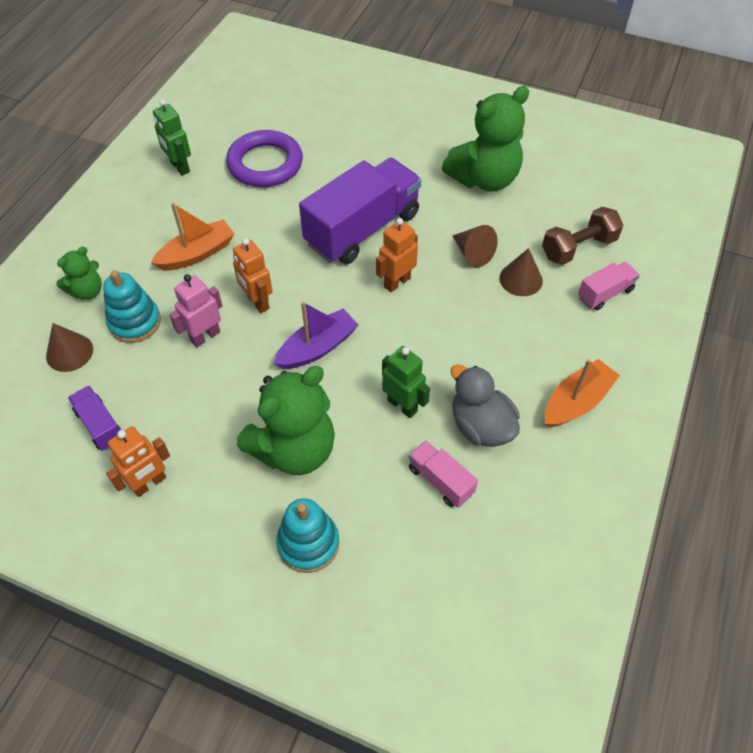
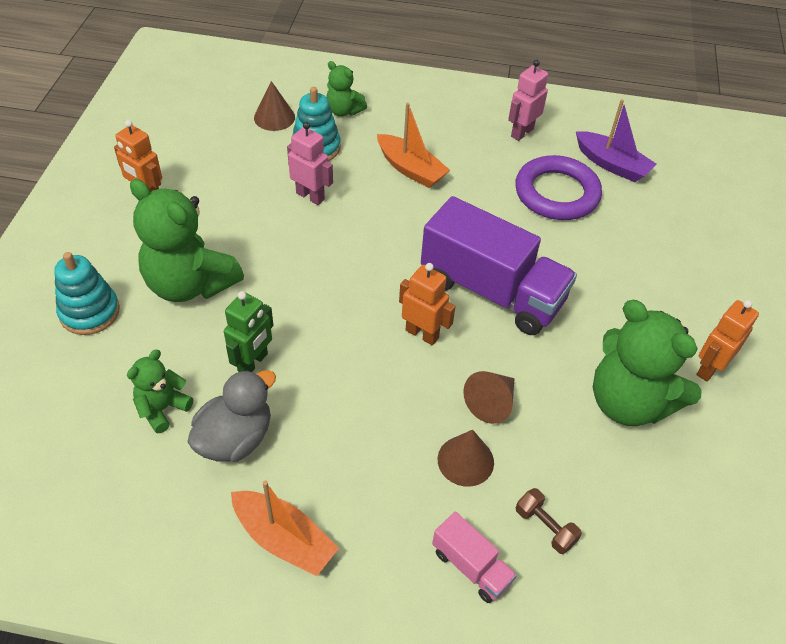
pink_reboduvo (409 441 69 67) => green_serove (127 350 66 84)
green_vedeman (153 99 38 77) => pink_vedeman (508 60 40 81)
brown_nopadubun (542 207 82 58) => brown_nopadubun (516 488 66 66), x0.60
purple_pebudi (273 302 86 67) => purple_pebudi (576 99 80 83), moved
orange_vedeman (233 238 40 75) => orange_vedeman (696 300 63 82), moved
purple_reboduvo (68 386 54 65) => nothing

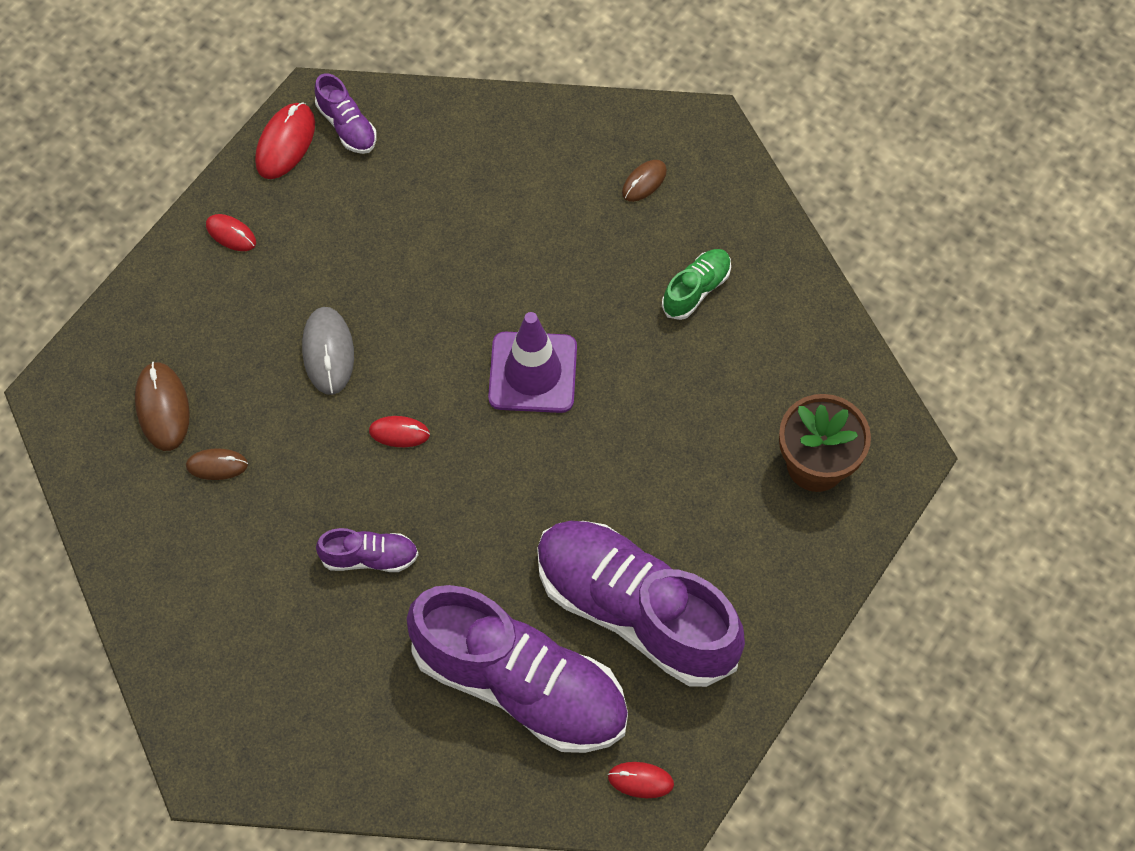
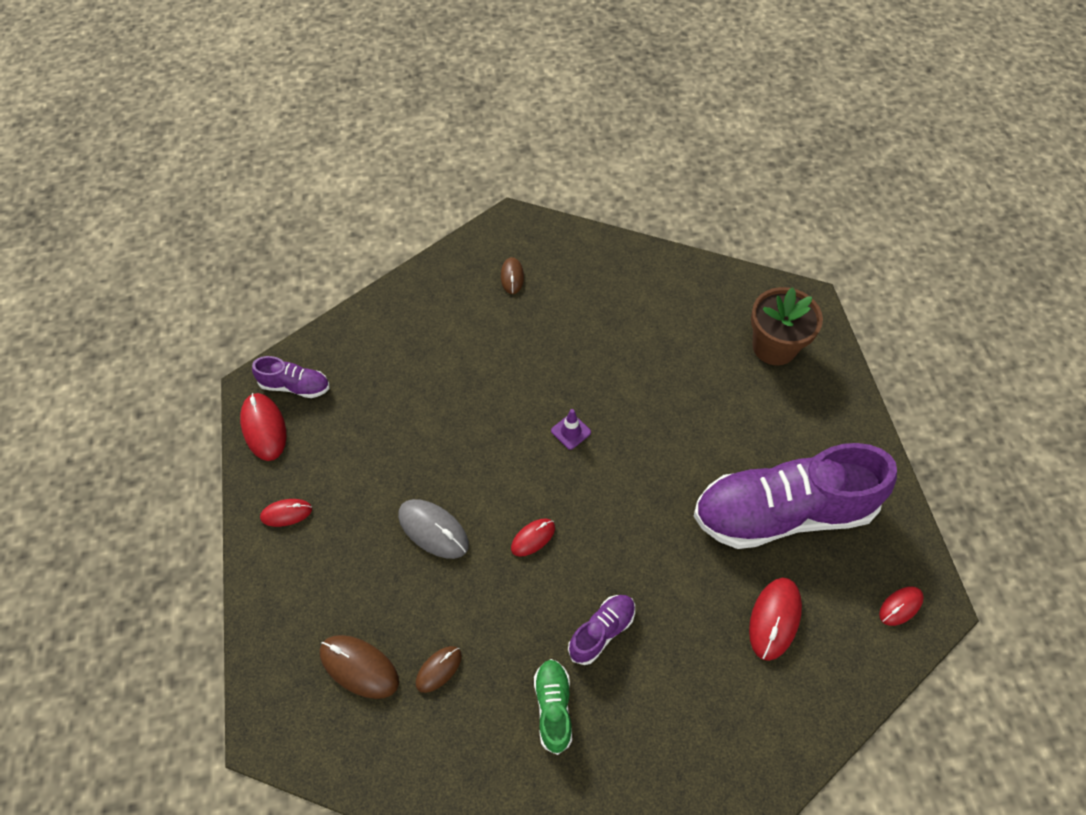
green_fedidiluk (662 249 69 71) => green_fedidiluk (534 659 38 96), moved
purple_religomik (488 312 89 101) => purple_religomik (551 409 40 41), x0.45
purple_fedidiluk (406 585 222 168) => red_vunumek (749 578 53 83)

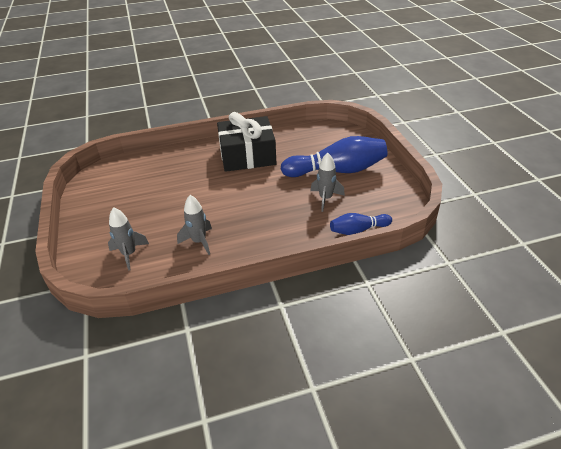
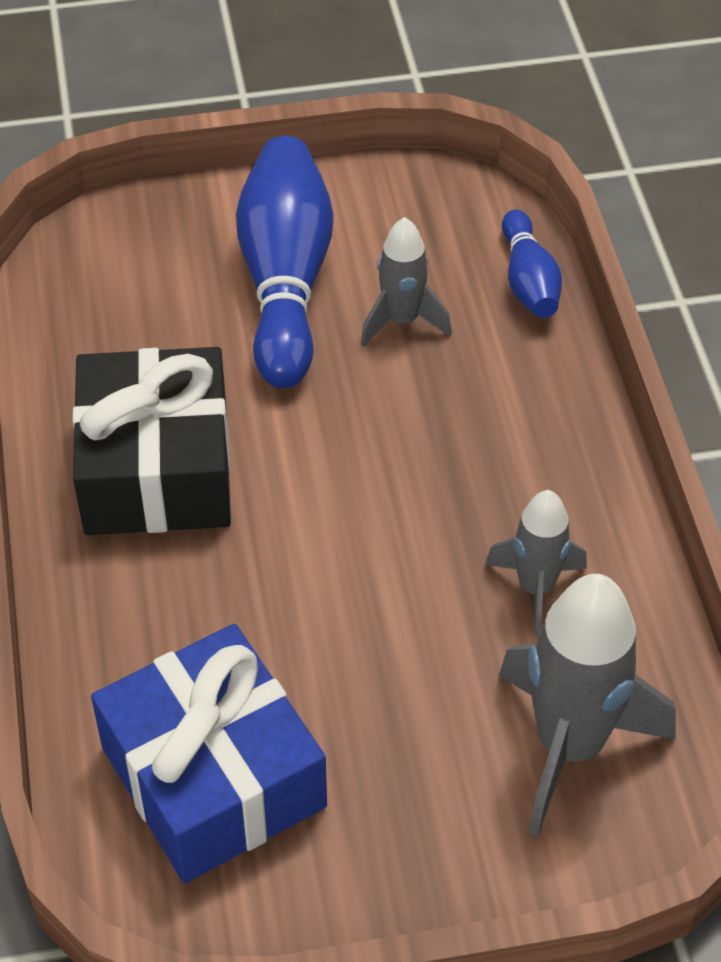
nothing => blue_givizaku (91 624 236 259)
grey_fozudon (108 207 41 64) => grey_fozudon (499 574 177 262), x1.74

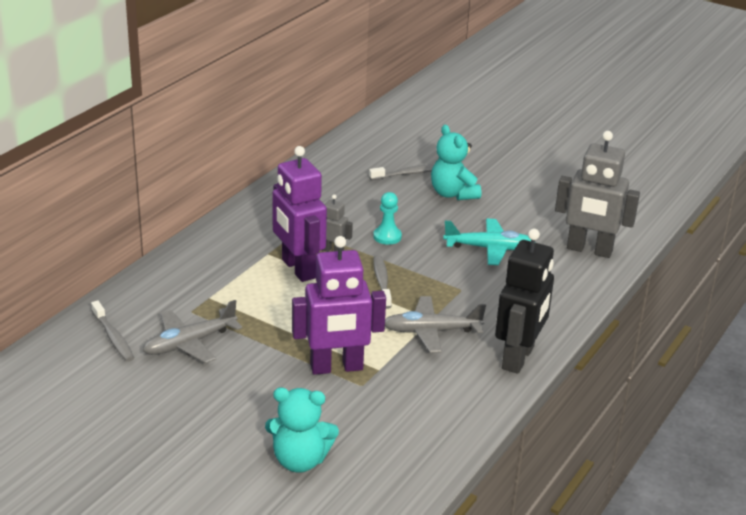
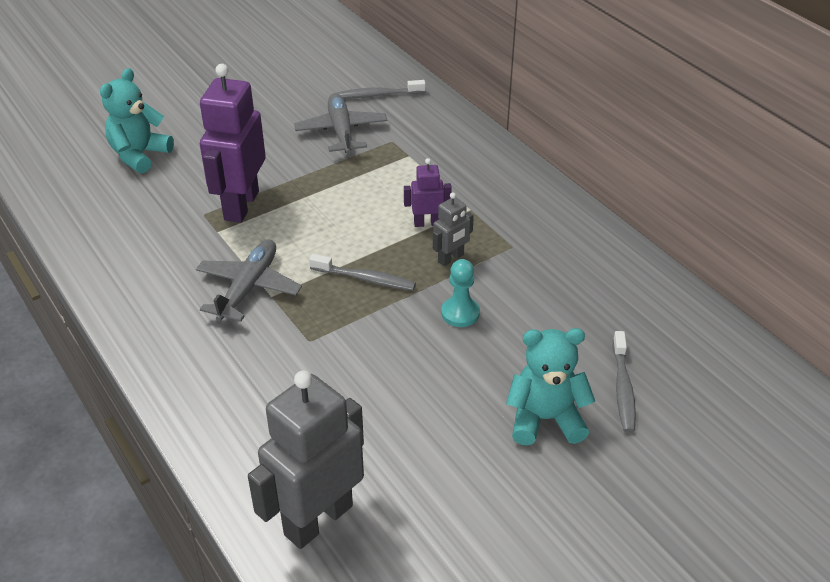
purple_vedeman (272 146 55 136) => purple_vedeman (404 158 48 69), x0.48
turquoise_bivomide (443 218 93 47) => nothing
black_vedeman (495 229 59 145) => nothing

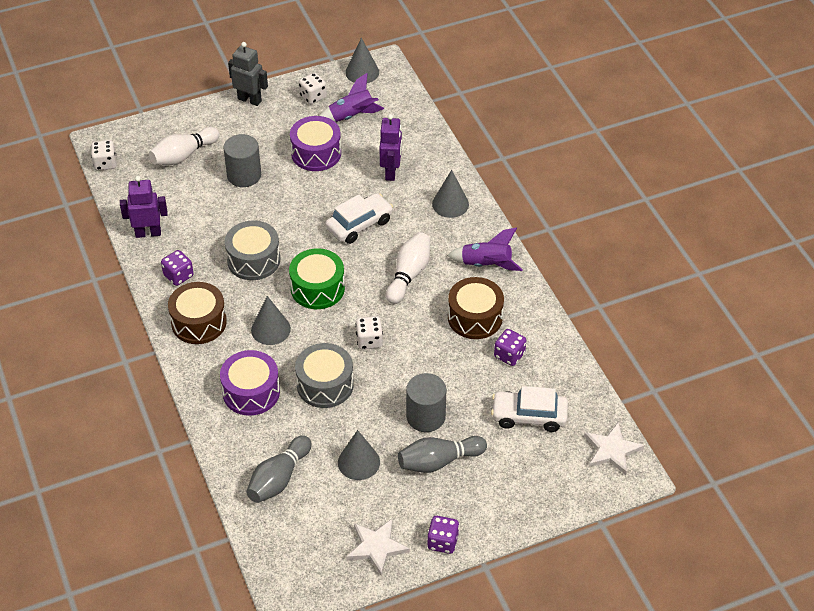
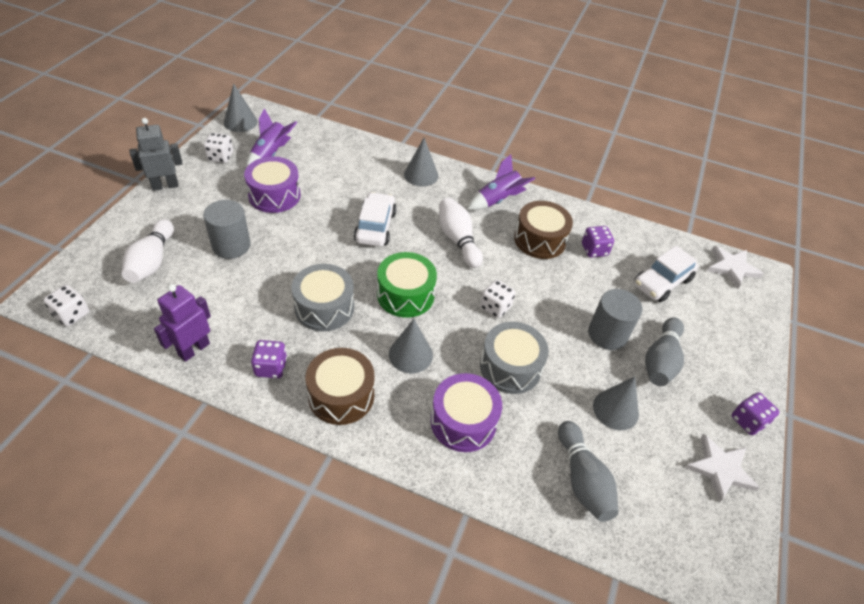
purple_vedeman (379 114 23 67) => nothing

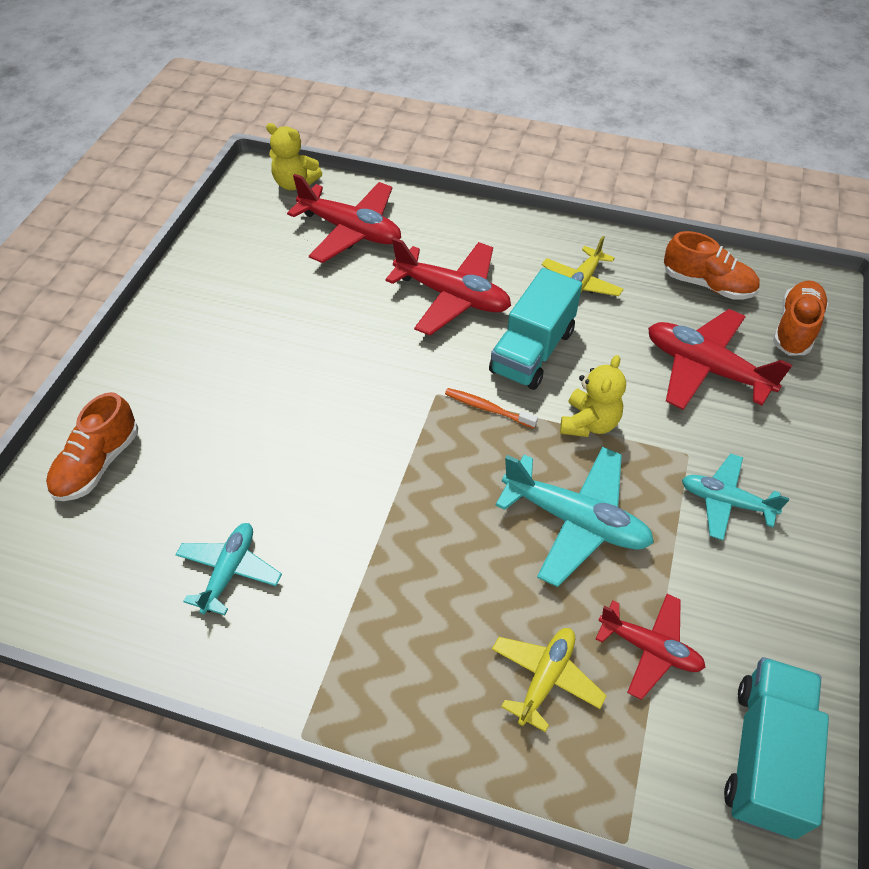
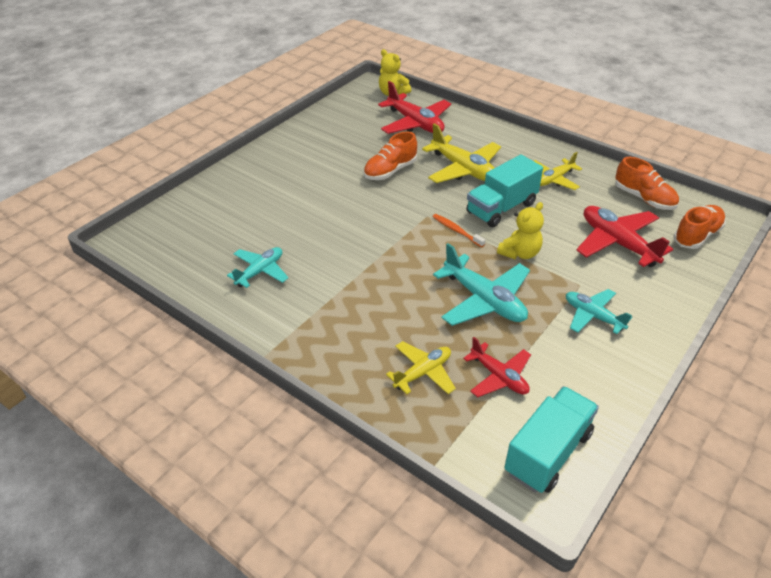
orange_fedidiluk (46 392 92 109) => orange_fedidiluk (364 131 53 49), moved
red_bivomide (385 238 126 98) => yellow_bivomide (422 123 79 60)

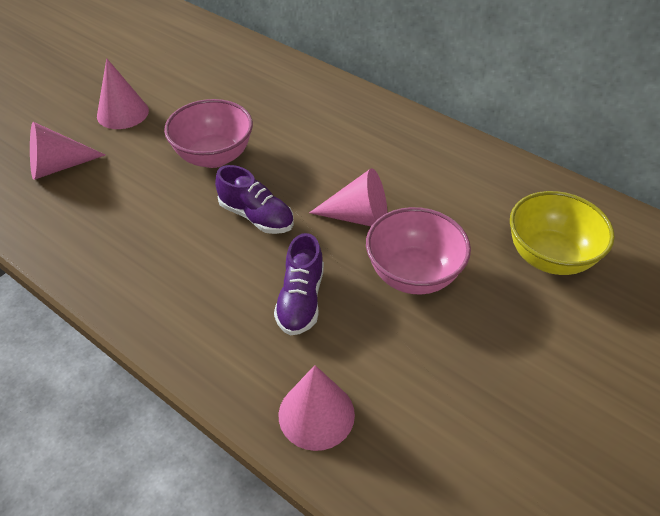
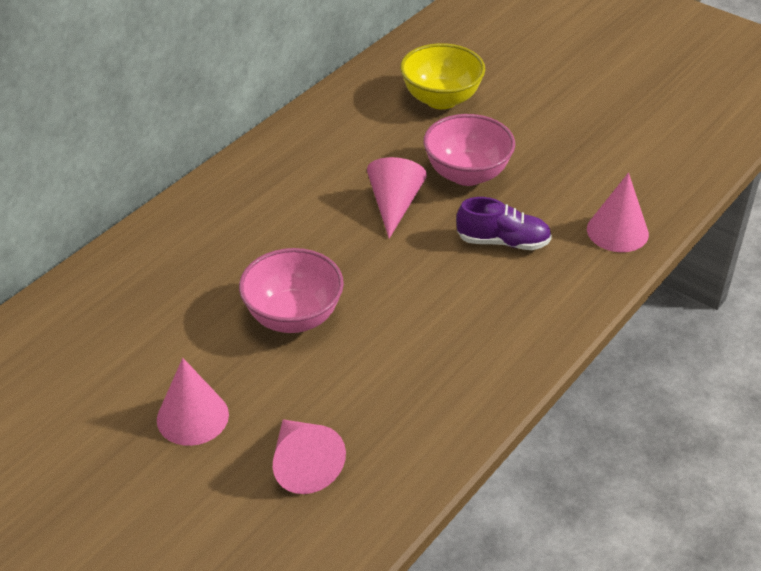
purple_fedidiluk (215 165 79 69) => nothing

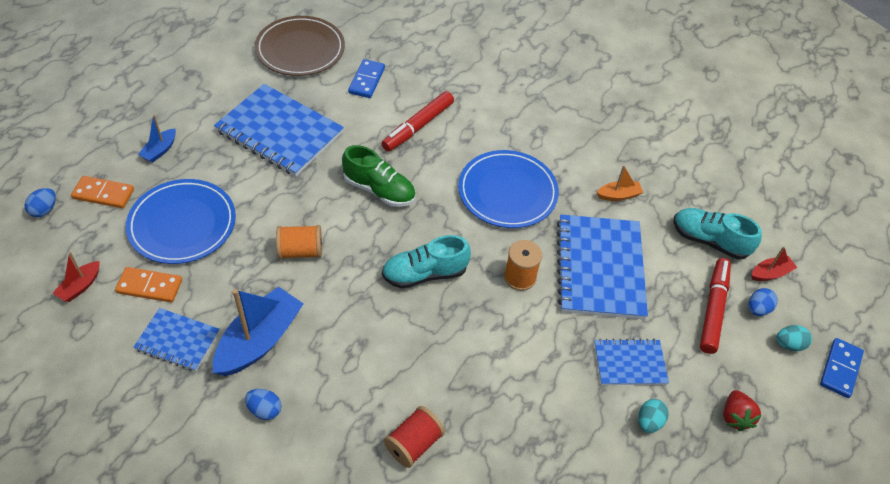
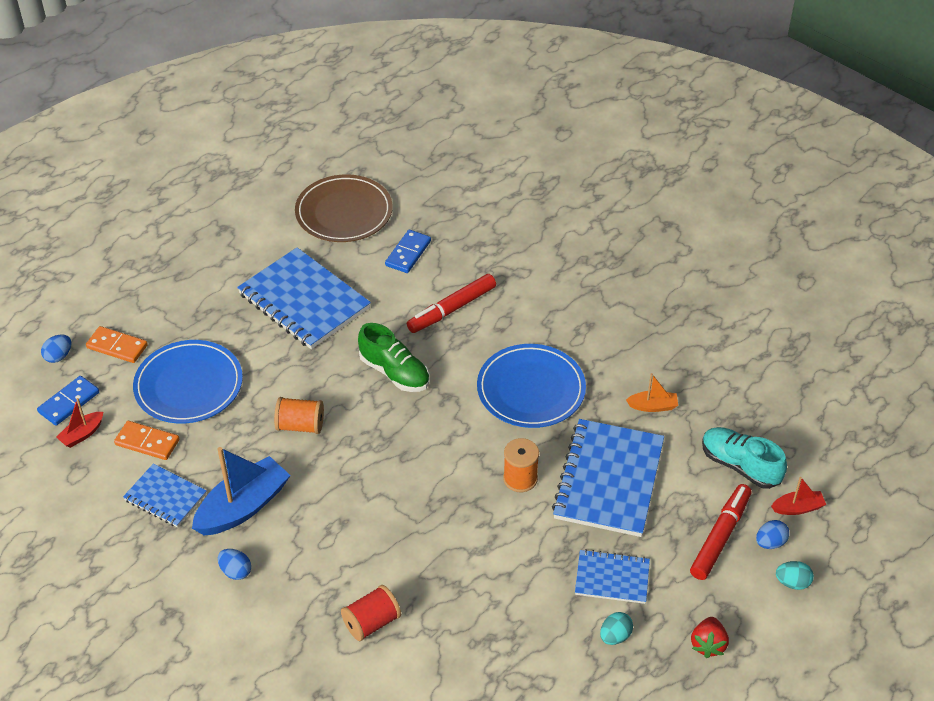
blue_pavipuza (820 338 44 60) => blue_pavipuza (37 376 62 50), moved
blue_pebudi (138 115 38 48) => nothing
turquoise_fedidiluk (382 235 89 54) => nothing

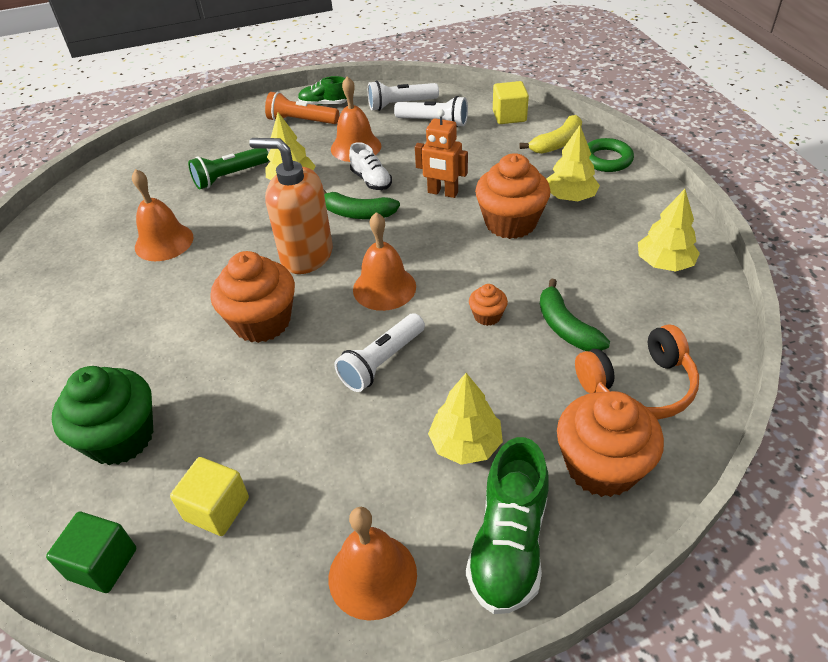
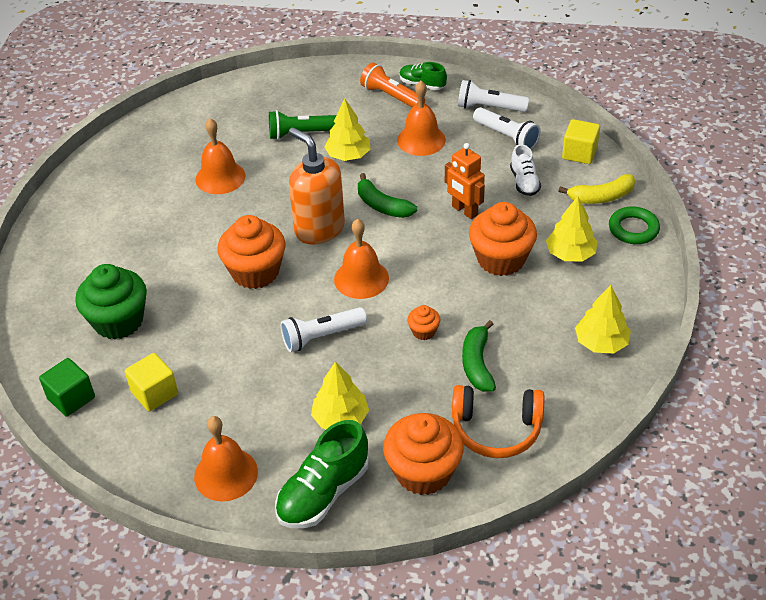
white_fedidiluk (349 142 43 48) => white_fedidiluk (510 144 31 52), moved

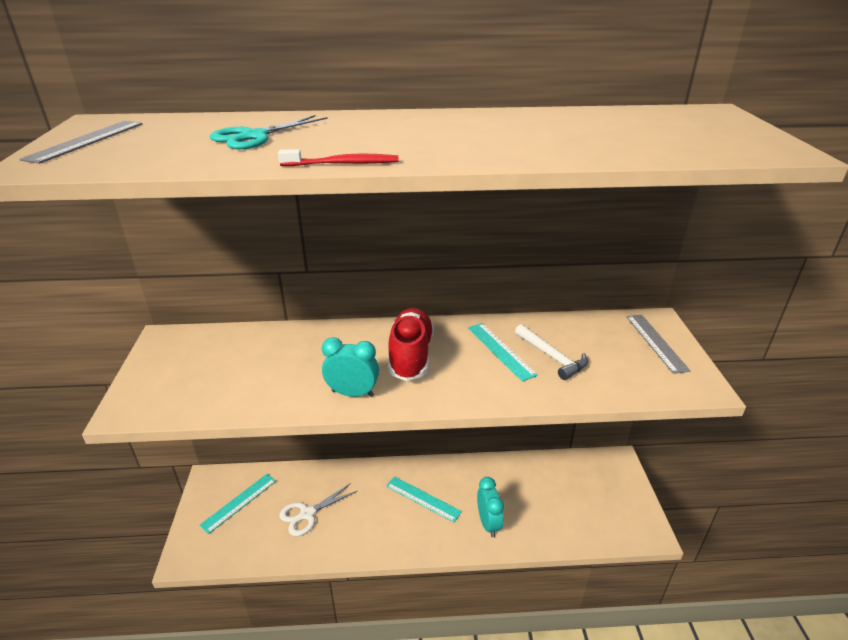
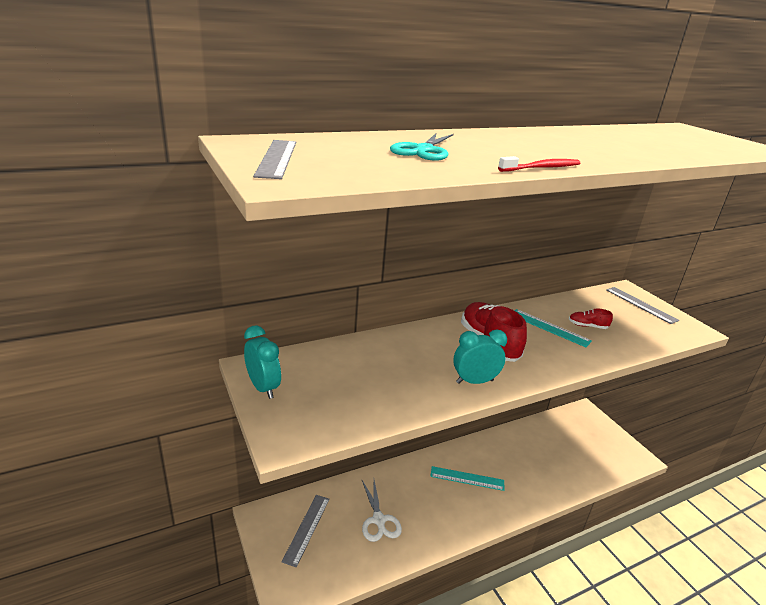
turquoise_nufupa (477 477 27 60) => turquoise_nufupa (244 326 37 73), moved
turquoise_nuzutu (199 474 77 60) => grey_nuzutu (282 495 48 72)
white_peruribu (280 483 77 53) => white_peruribu (362 480 40 62), 45 degrees counterclockwise
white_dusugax (515 324 73 56) => red_fedidiluk (569 309 44 20)

